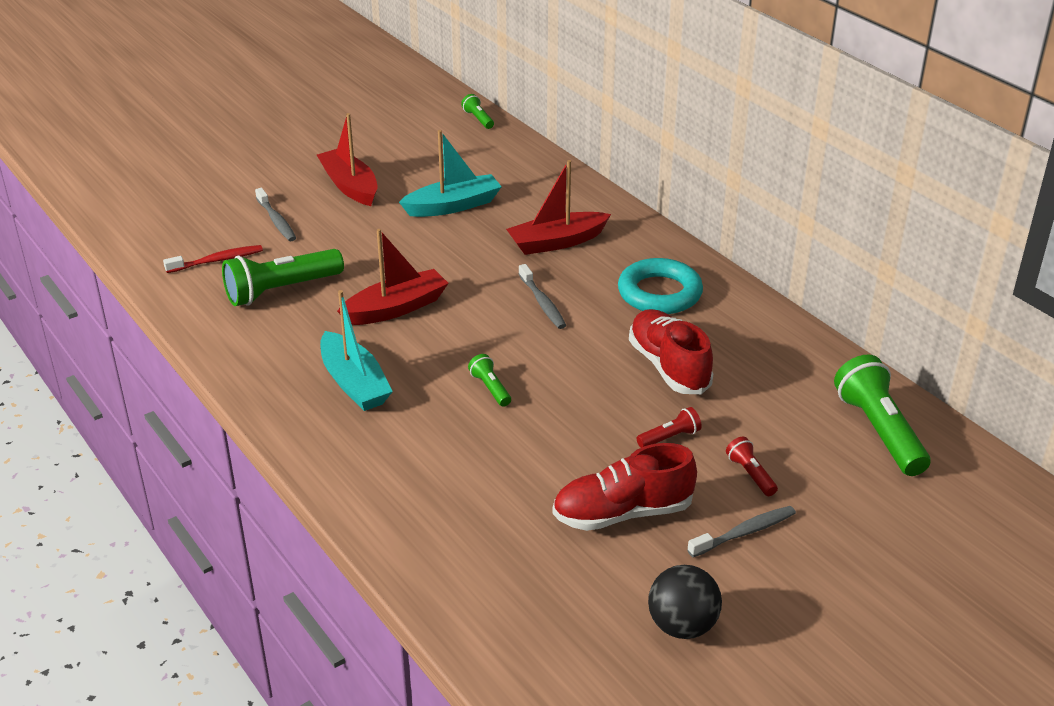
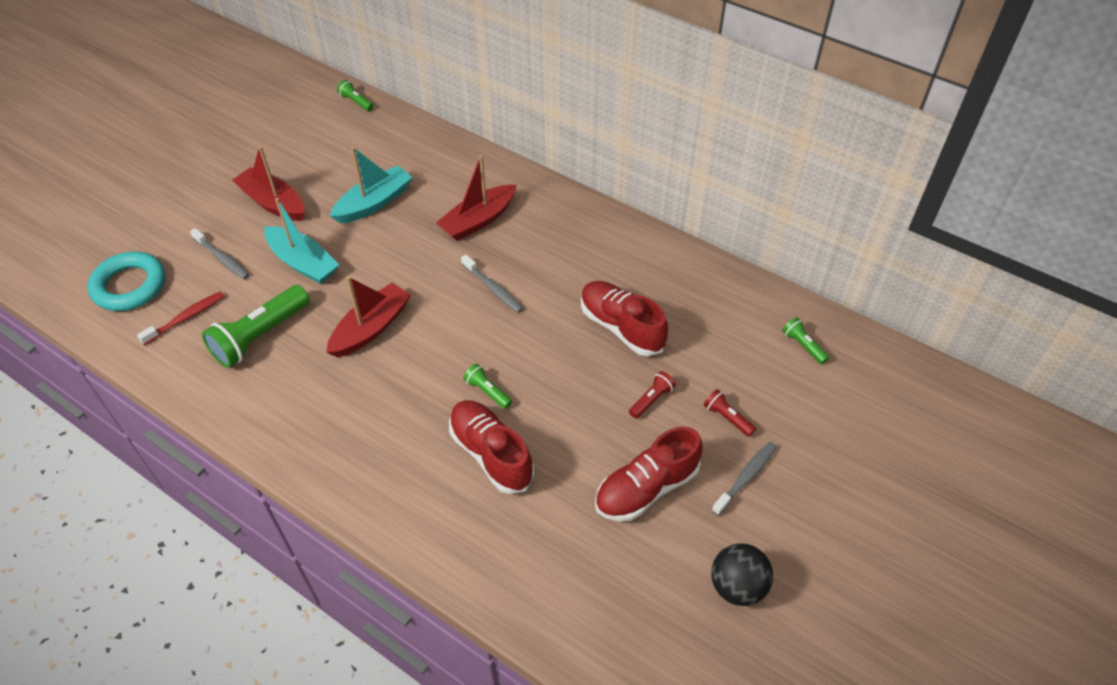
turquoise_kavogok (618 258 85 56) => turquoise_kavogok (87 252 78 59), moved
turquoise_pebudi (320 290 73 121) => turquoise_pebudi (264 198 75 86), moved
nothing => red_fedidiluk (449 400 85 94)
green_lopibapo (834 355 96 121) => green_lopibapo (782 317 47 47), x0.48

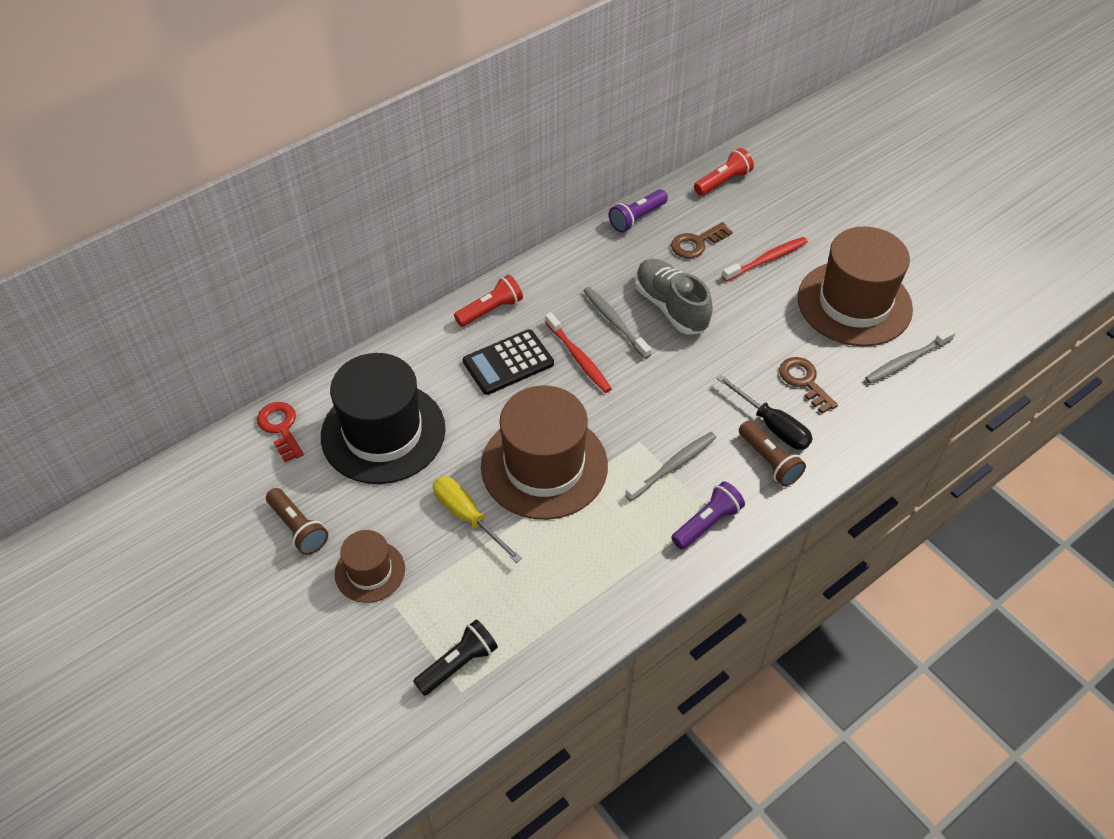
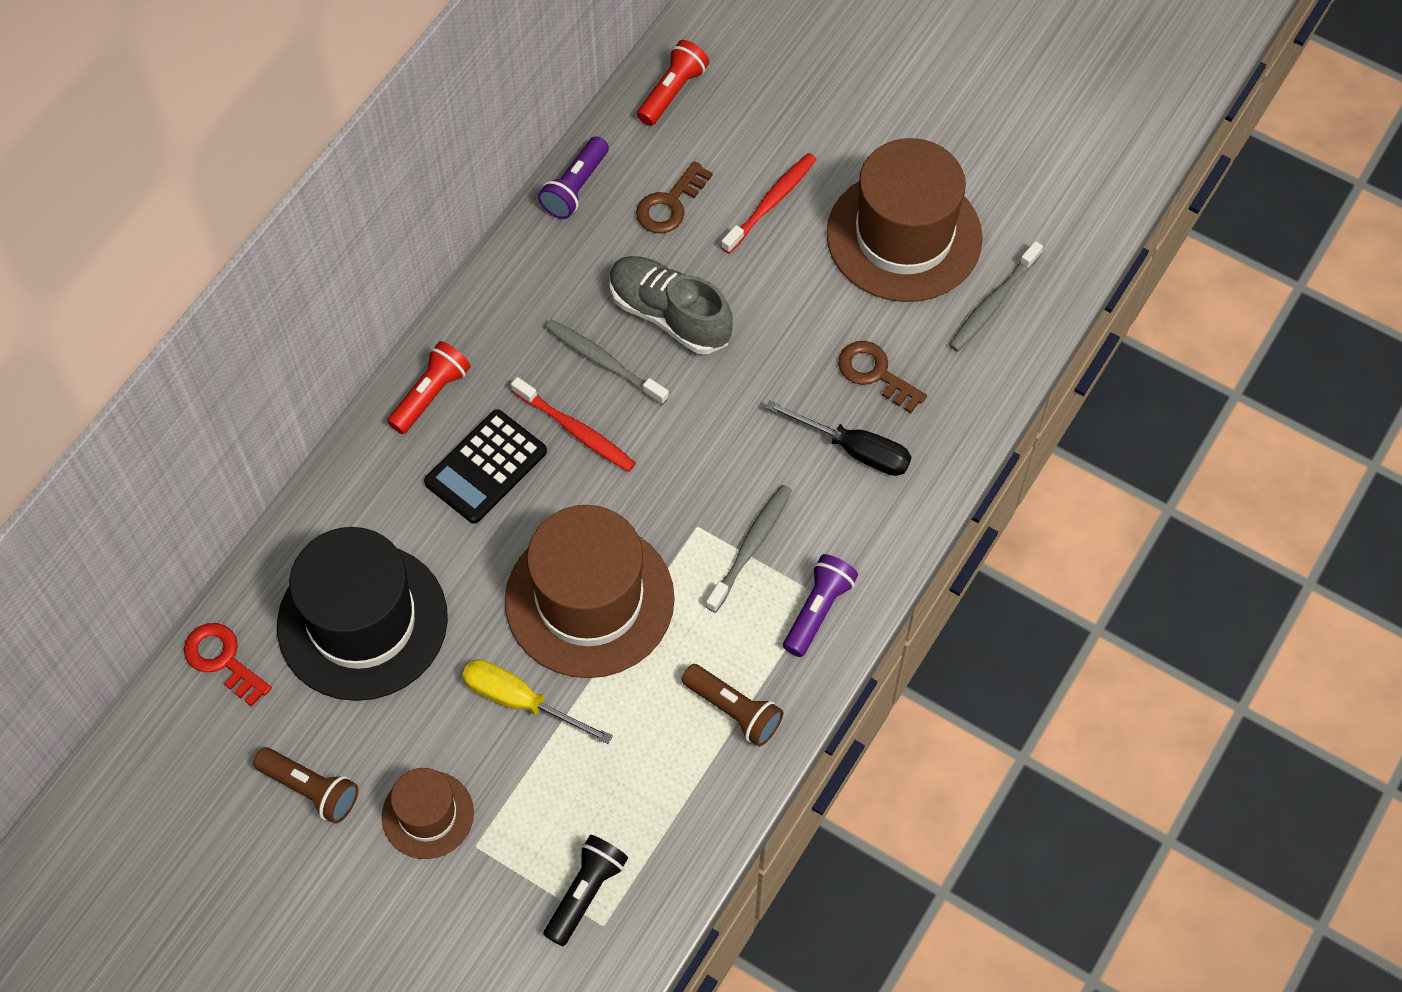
brown_lopibapo (739 421 67 66) => brown_lopibapo (682 664 101 83), moved

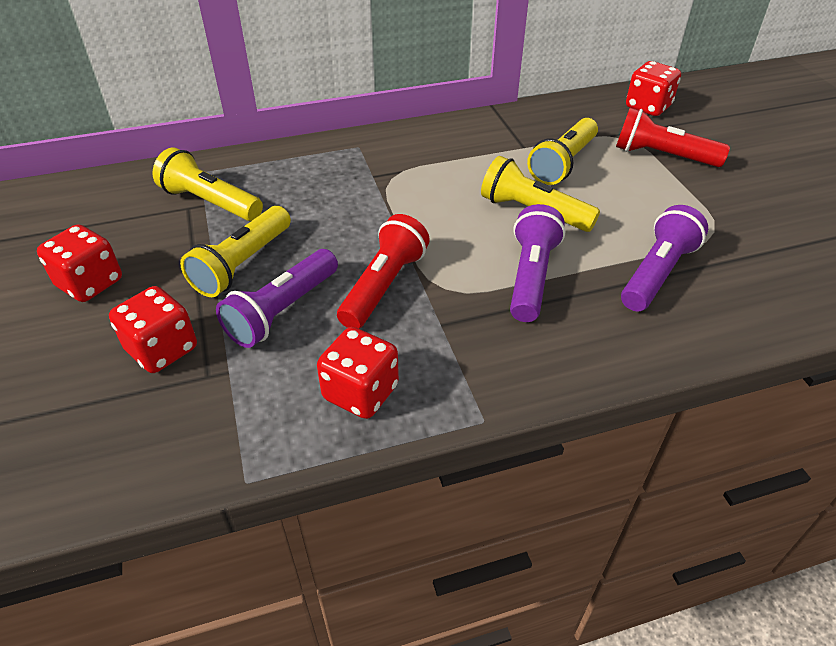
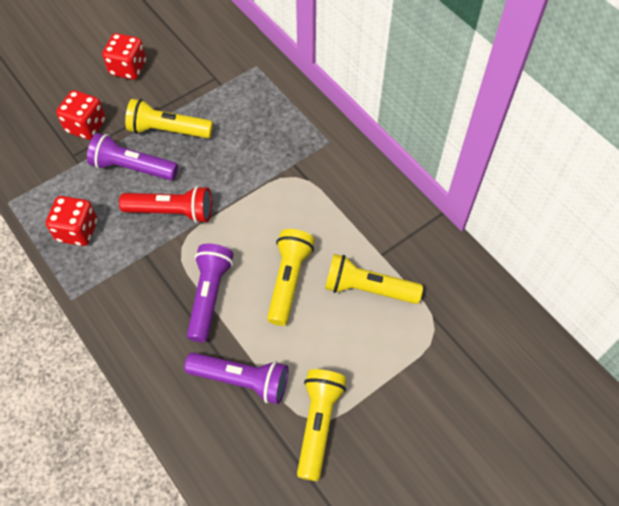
purple_lopibapo (510 204 55 118) => purple_lopibapo (187 244 47 98), 75 degrees counterclockwise
yellow_lopibapo (153 147 110 74) => yellow_lopibapo (297 369 49 112), moved
red_lopibapo (616 108 114 59) => nothing
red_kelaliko (626 61 55 55) => nothing

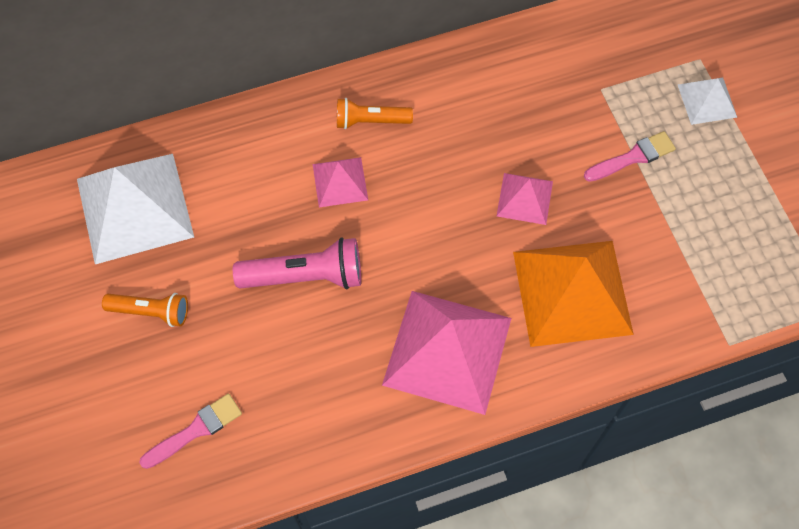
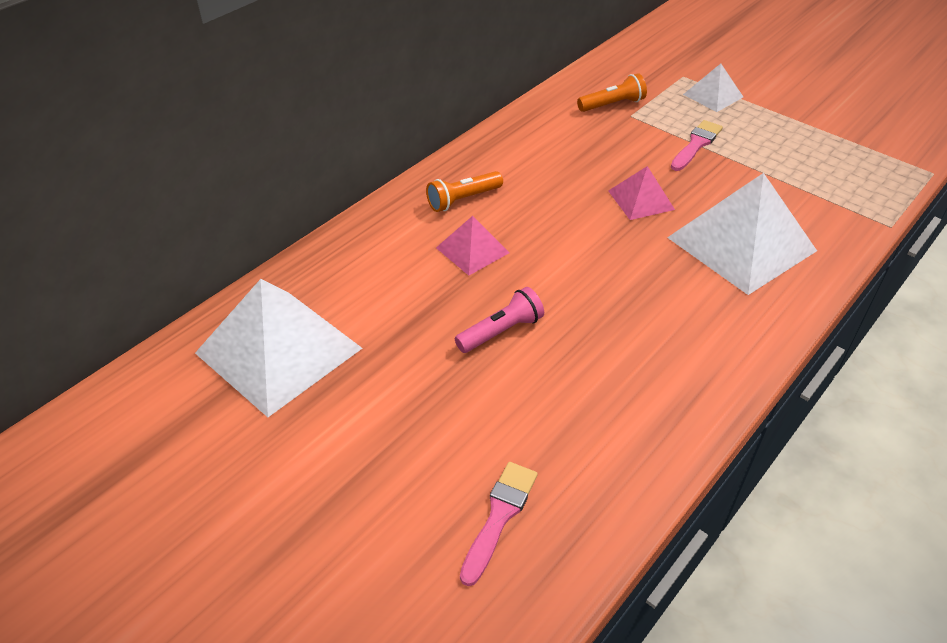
pink_lopibapo (233 237 128 52) => pink_lopibapo (455 287 89 66), x0.65
orange_lopibapo (102 293 86 34) => orange_lopibapo (577 73 70 39), moved
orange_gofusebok (513 241 121 106) => white_gofusebok (667 173 150 122)
pink_gofusebok (382 291 130 124) => nothing

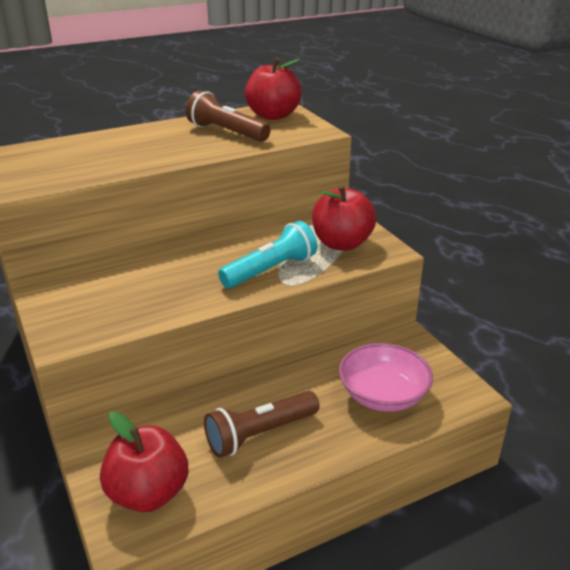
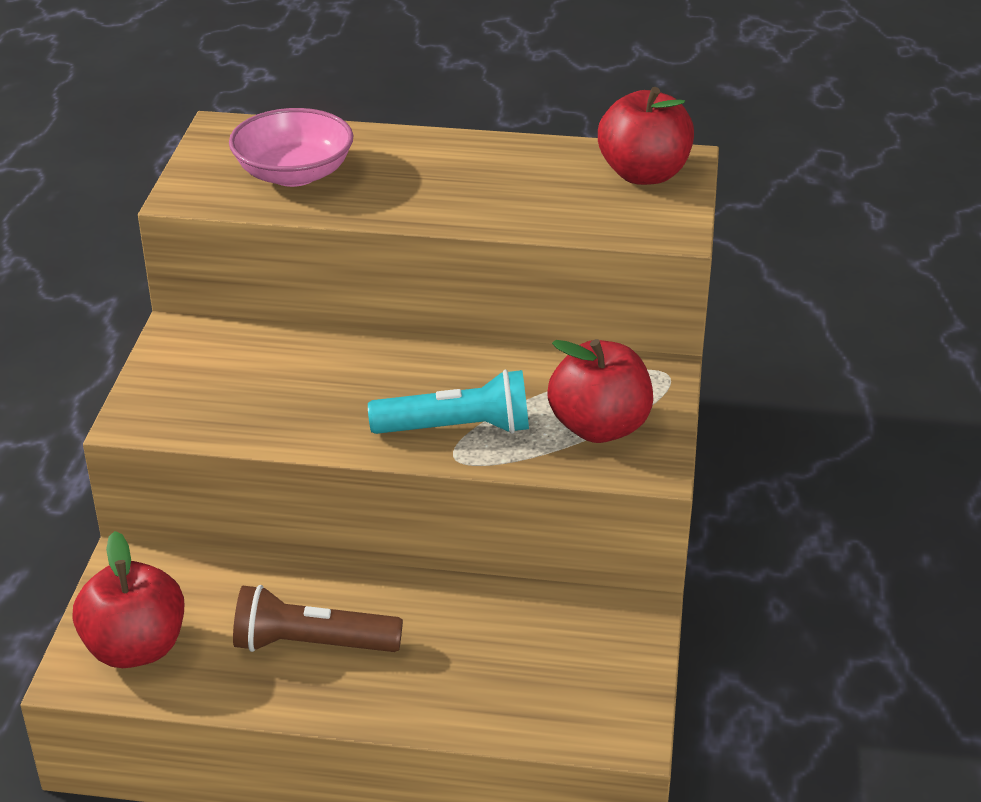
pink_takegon (339 343 94 69) => pink_takegon (229 108 124 79), moved
brown_lopibapo (186 90 85 52) => nothing

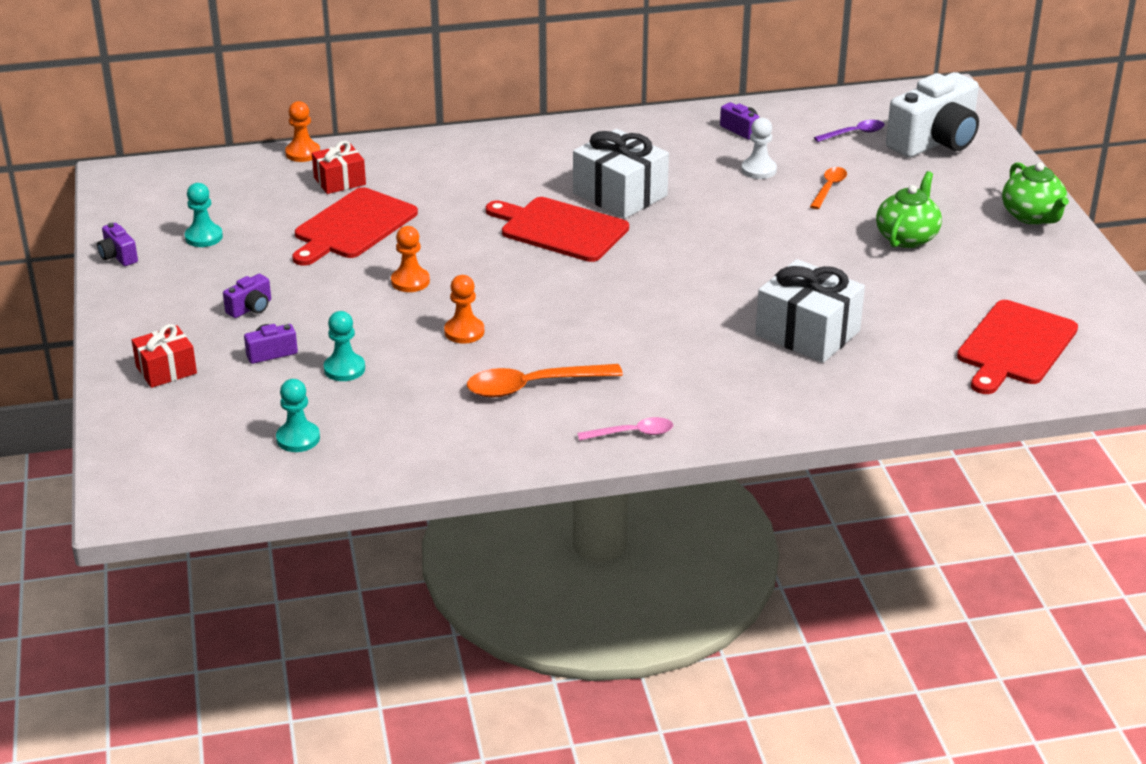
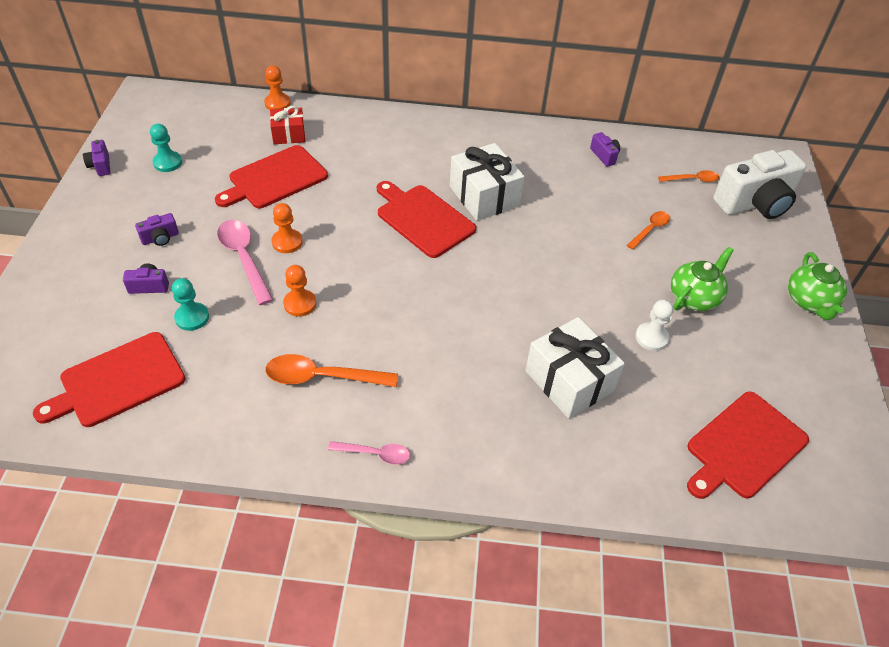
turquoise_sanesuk (276 379 44 73) => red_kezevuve (33 332 153 95)
nothing => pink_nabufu (217 220 56 85)
white_sanesuk (741 118 36 61) => white_sanesuk (636 300 37 51), moved
purple_nabufu (814 120 71 22) => orange_nabufu (658 170 61 12)
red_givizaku (132 324 65 64) => nothing

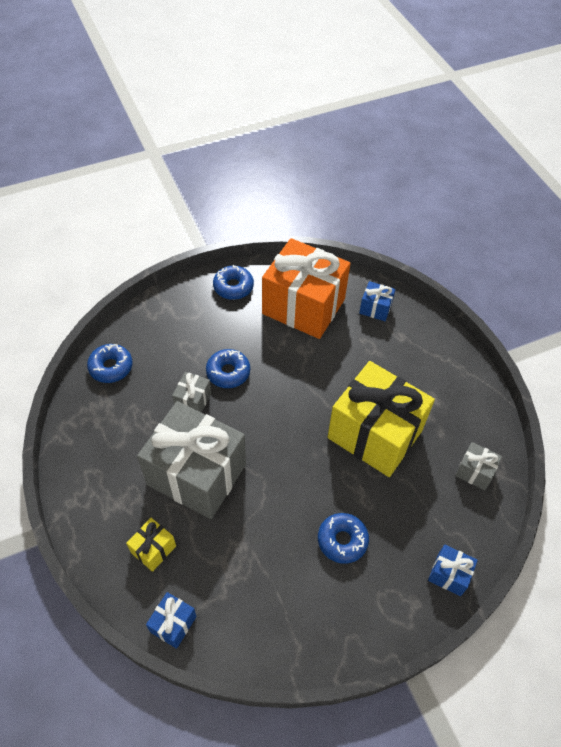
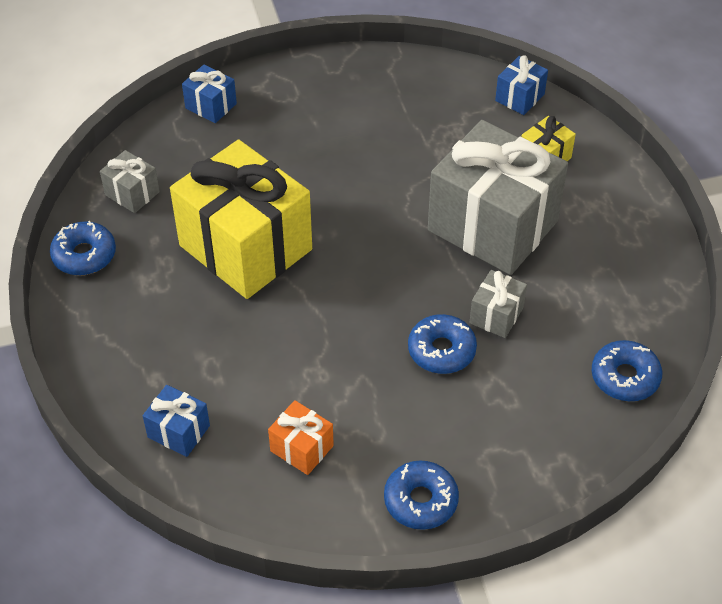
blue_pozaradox (318 513 51 51) => blue_pozaradox (50 221 66 54), moved
orange_givizaku (262 238 89 101) => orange_givizaku (268 400 66 75), x0.42

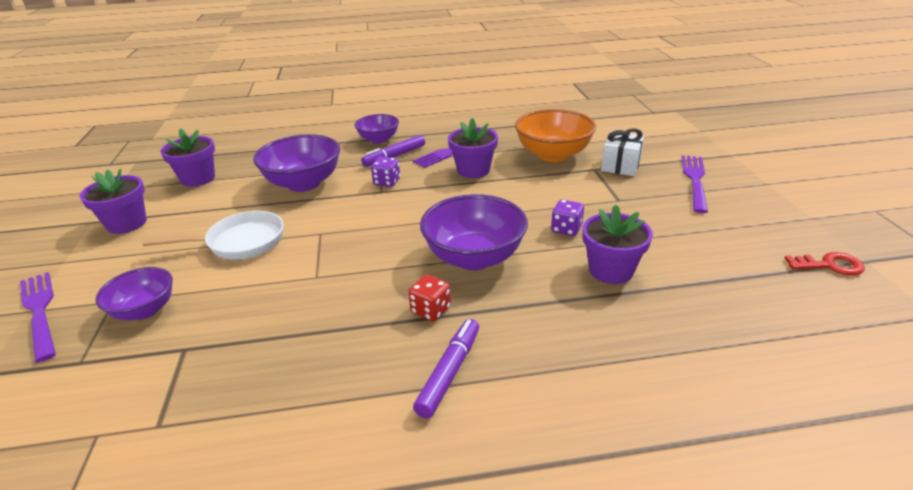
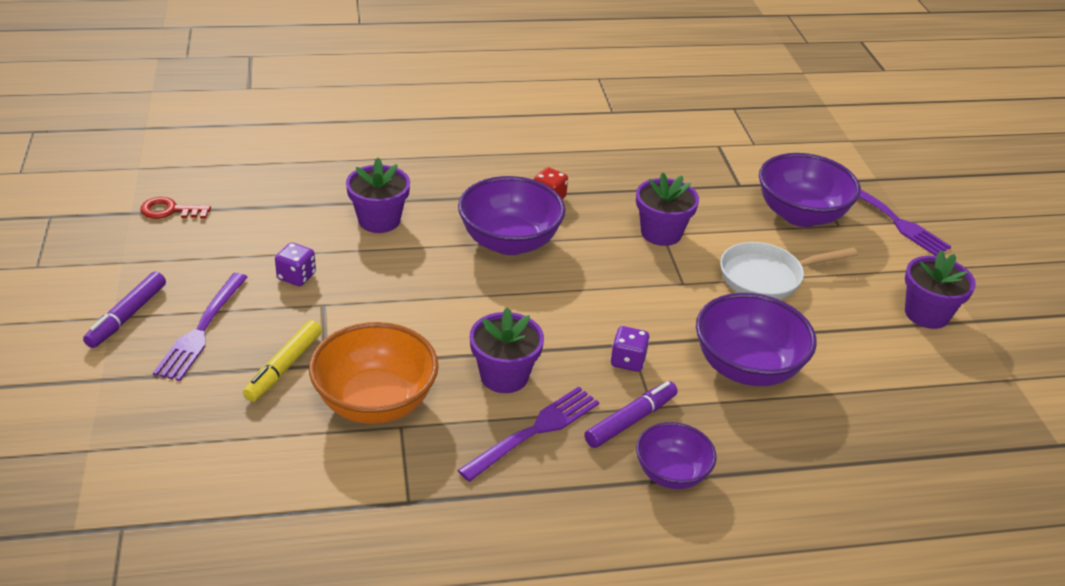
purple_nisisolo (413 319 66 99) => purple_nisisolo (83 272 83 76), moved
white_givizaku (601 128 43 48) => yellow_nisisolo (243 320 79 82)
purple_kelaliko (551 200 33 36) => purple_kelaliko (275 243 41 43), moved
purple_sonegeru (160 128 55 59) => purple_sonegeru (636 172 63 74), moved
purple_takegon (95 267 78 53) => purple_takegon (759 153 102 74), x1.65

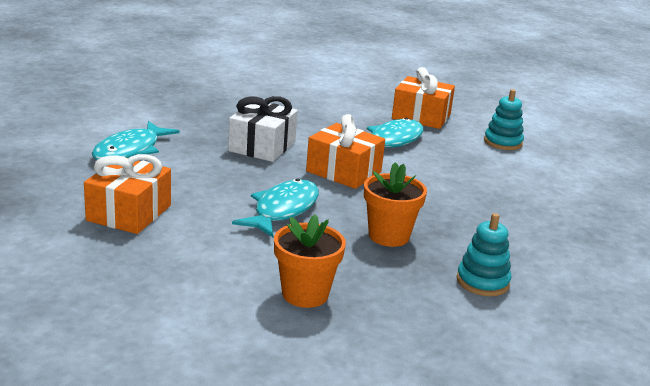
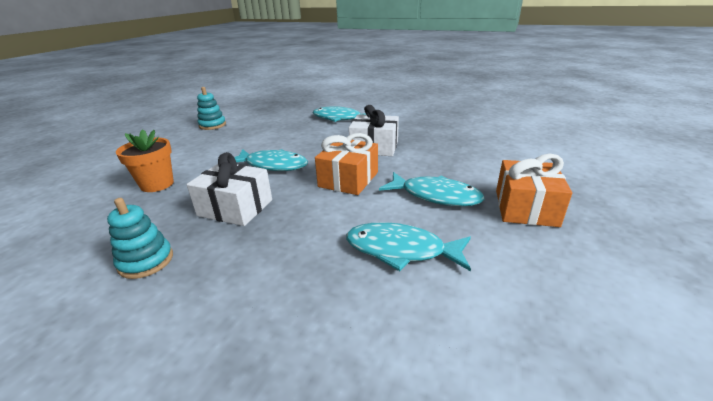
orange_sonegeru (364 162 63 85) => white_givizaku (187 152 85 74)
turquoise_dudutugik (484 89 40 61) => turquoise_dudutugik (197 87 29 43), moved
nothing => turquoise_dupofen (346 222 125 49)
orange_givizaku (84 154 87 80) => nothing

